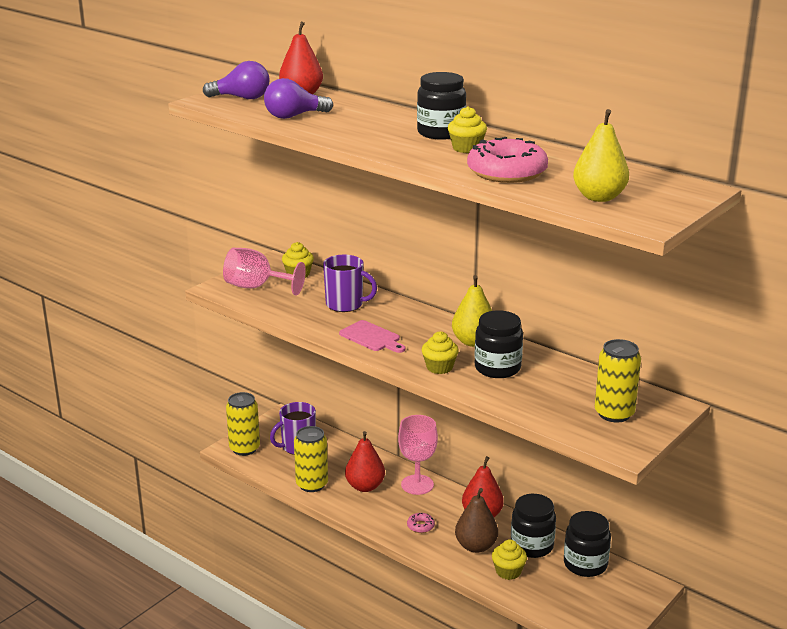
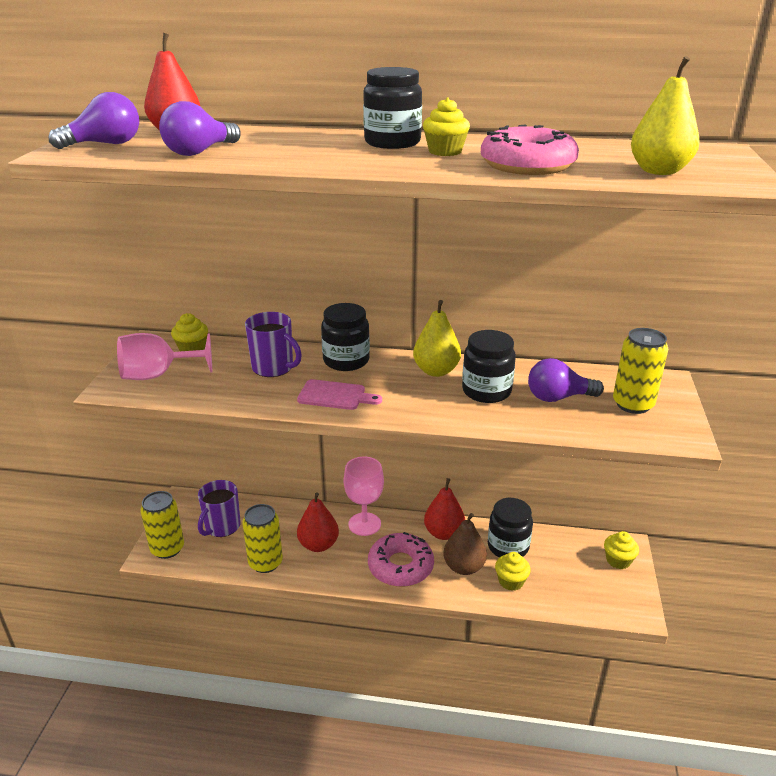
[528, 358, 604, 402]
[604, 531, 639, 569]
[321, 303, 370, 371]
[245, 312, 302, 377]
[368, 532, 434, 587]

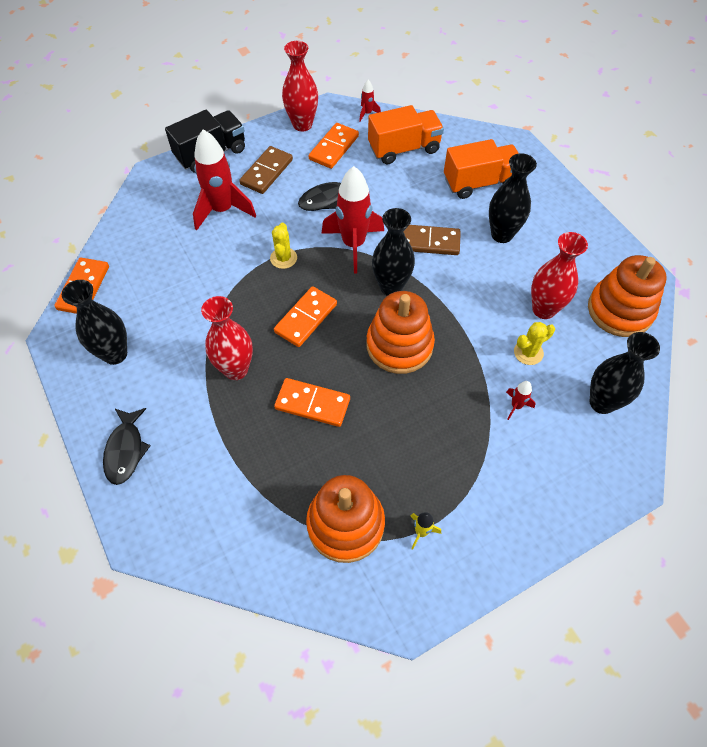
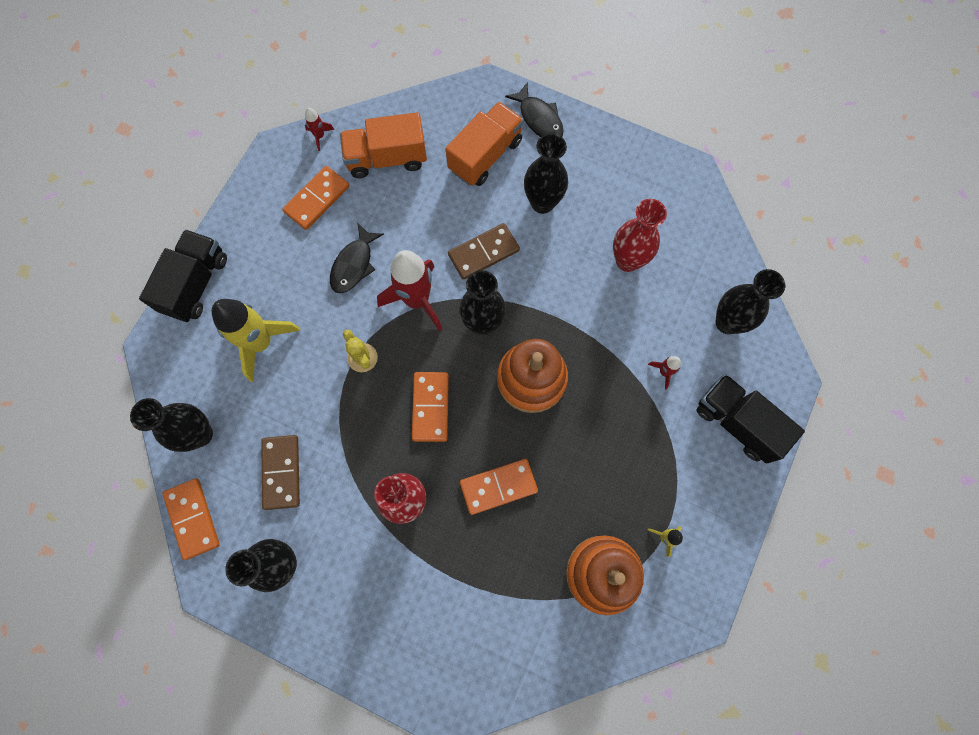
[282, 41, 318, 132] (first image)
[514, 322, 555, 365] (first image)
[588, 255, 667, 337] (first image)
[130, 398, 213, 452]
[696, 374, 805, 464]
[505, 82, 564, 137]
[261, 435, 300, 510]
[212, 299, 300, 382]
[282, 166, 349, 230]
[340, 112, 427, 178]

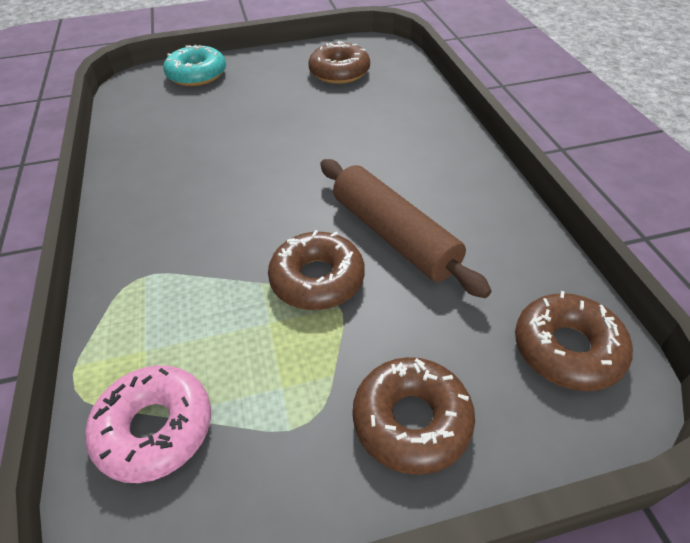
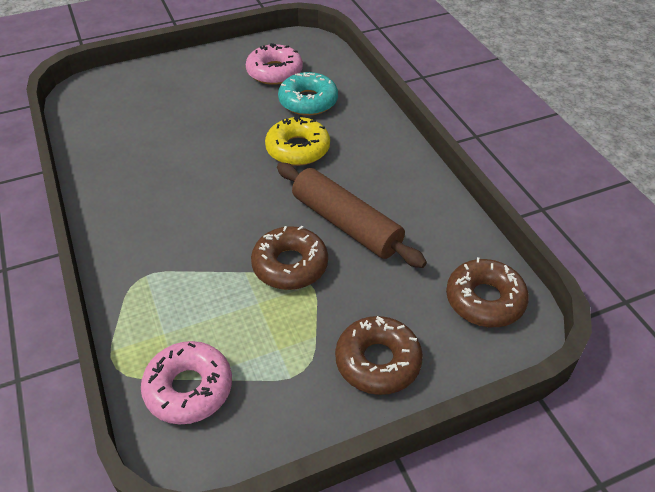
[265, 116, 330, 166]
[278, 72, 338, 116]
[246, 43, 303, 85]

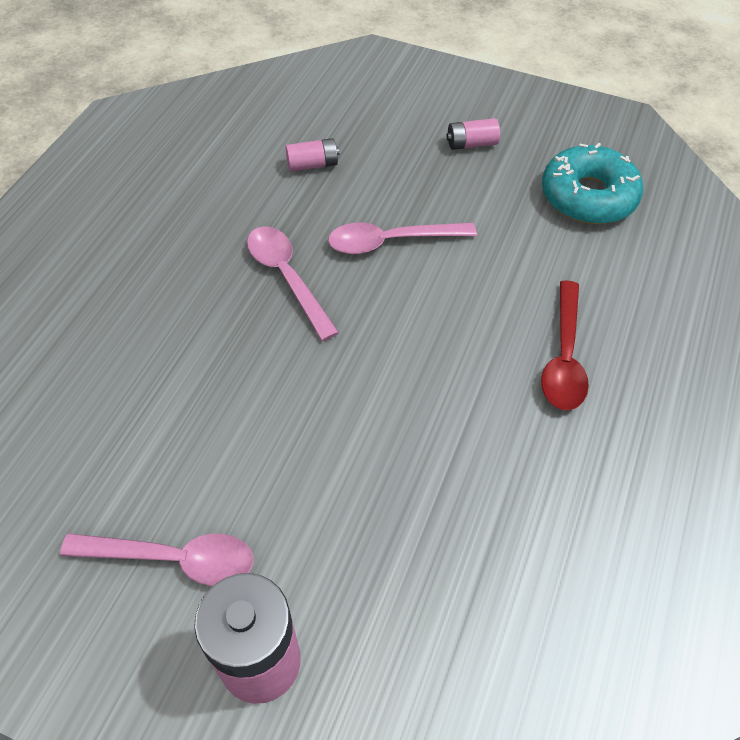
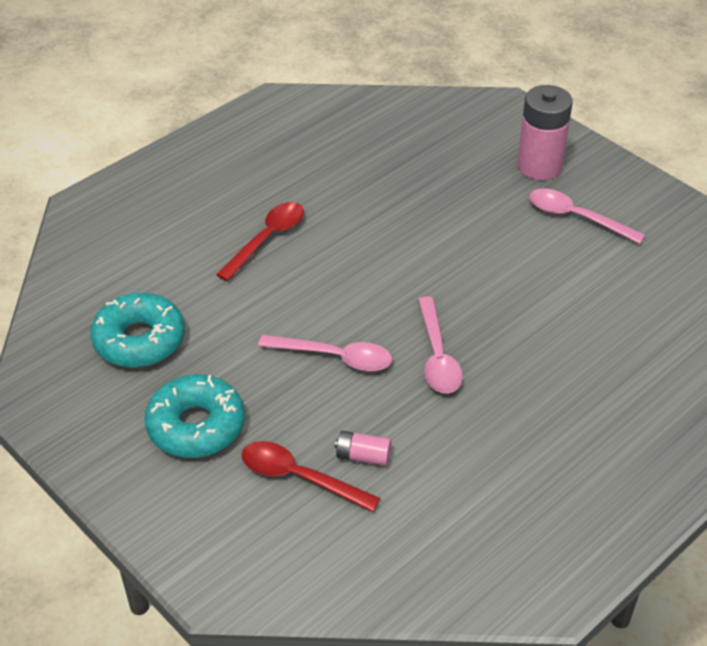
[241, 441, 381, 512]
[145, 375, 245, 458]

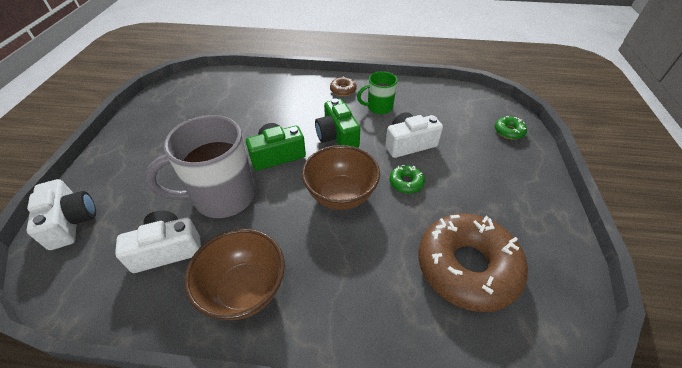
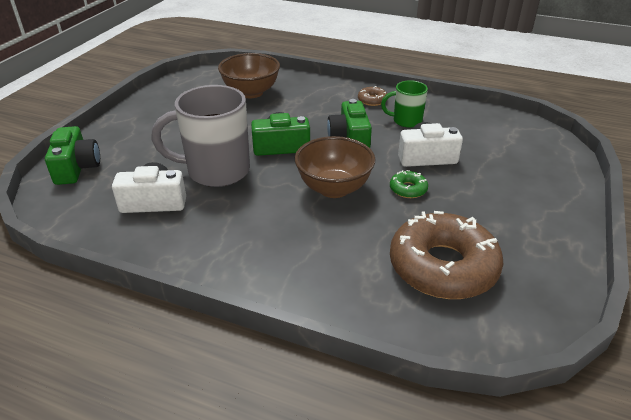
[495, 116, 527, 139] (first image)
[218, 53, 280, 98]
[45, 126, 100, 185]

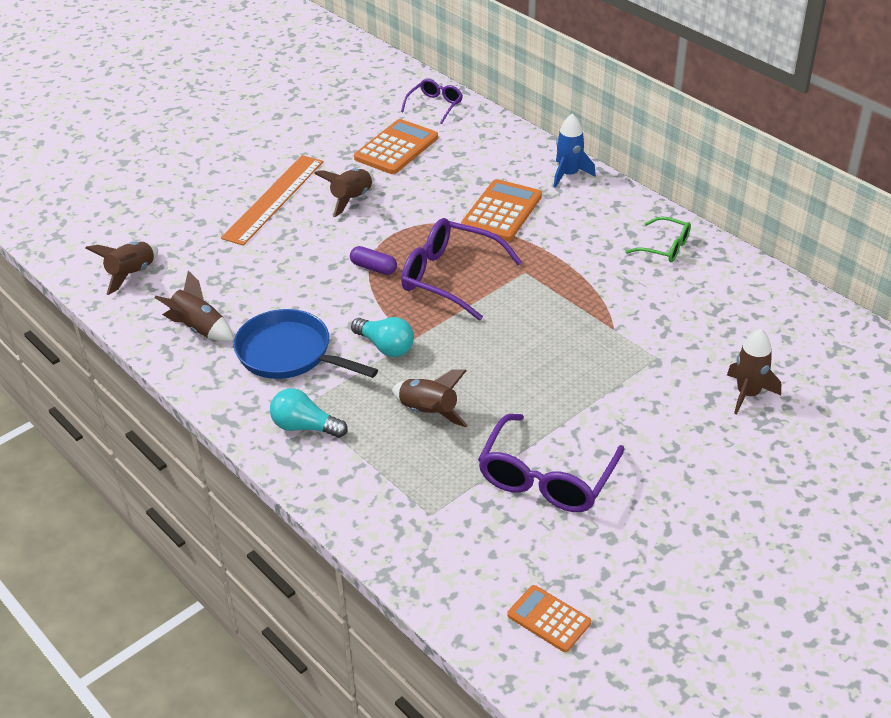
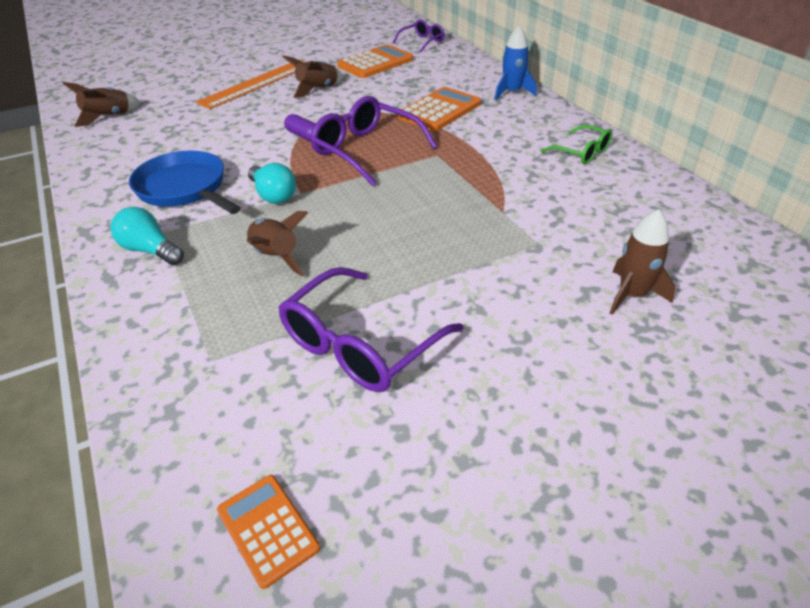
[154, 271, 234, 342] (first image)

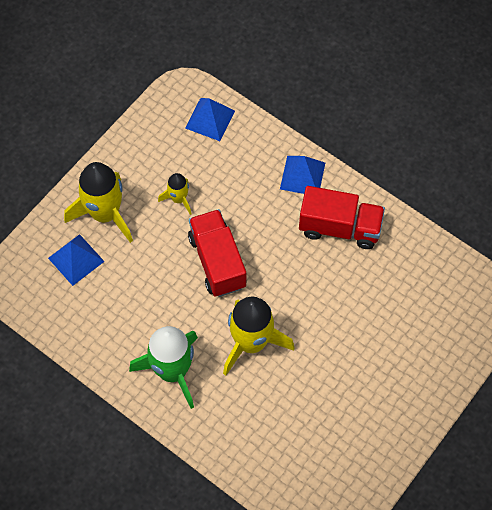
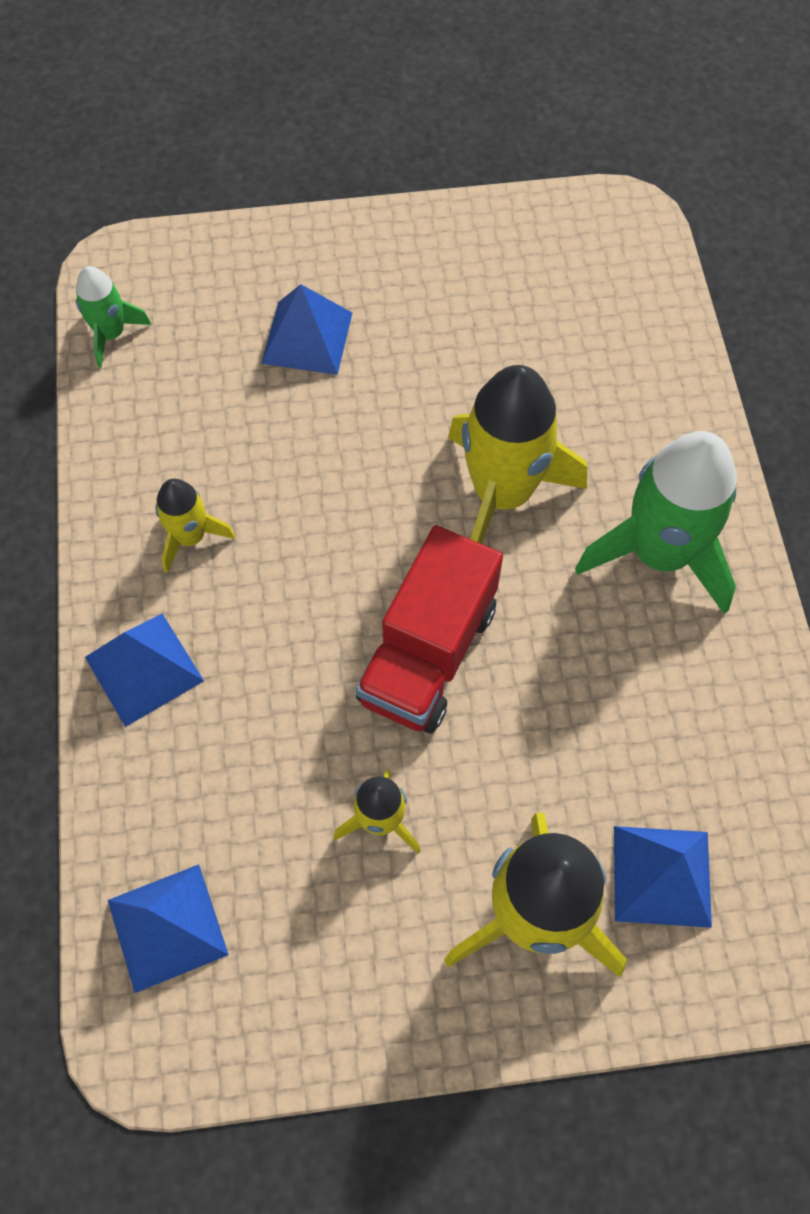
[76, 266, 151, 368]
[261, 284, 352, 375]
[155, 479, 235, 573]

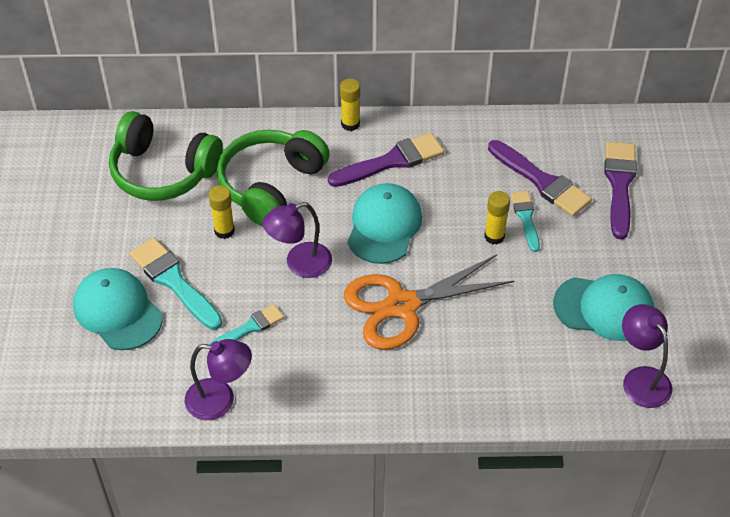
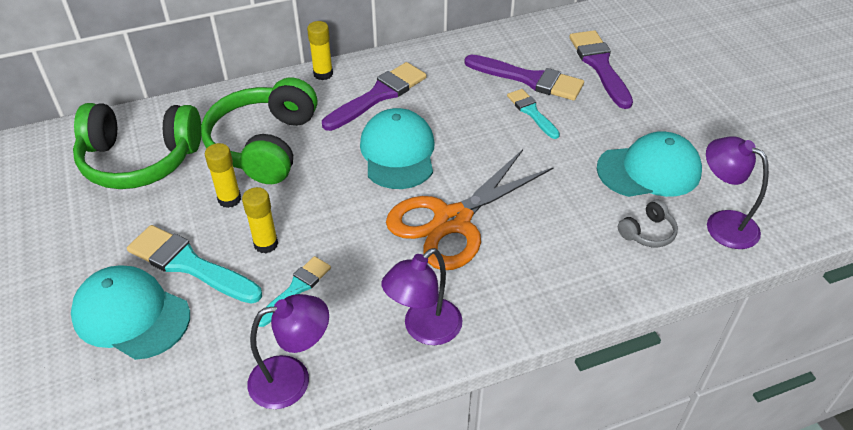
[618, 200, 678, 247]
[381, 248, 462, 345]
[242, 187, 278, 253]

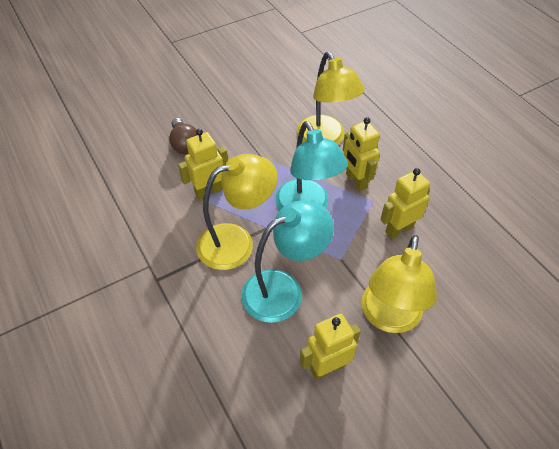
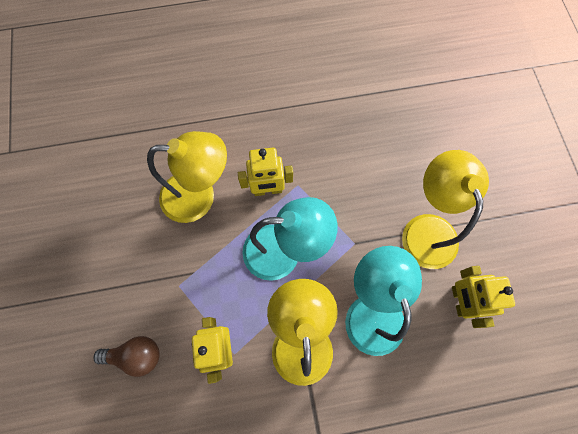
[380, 168, 430, 239] (first image)
[402, 150, 489, 269]

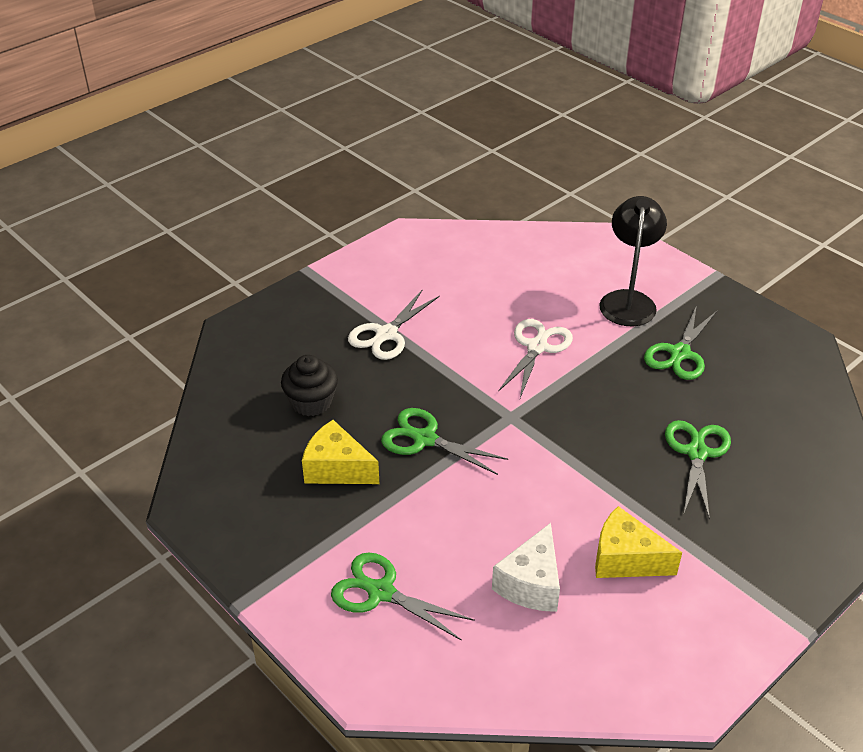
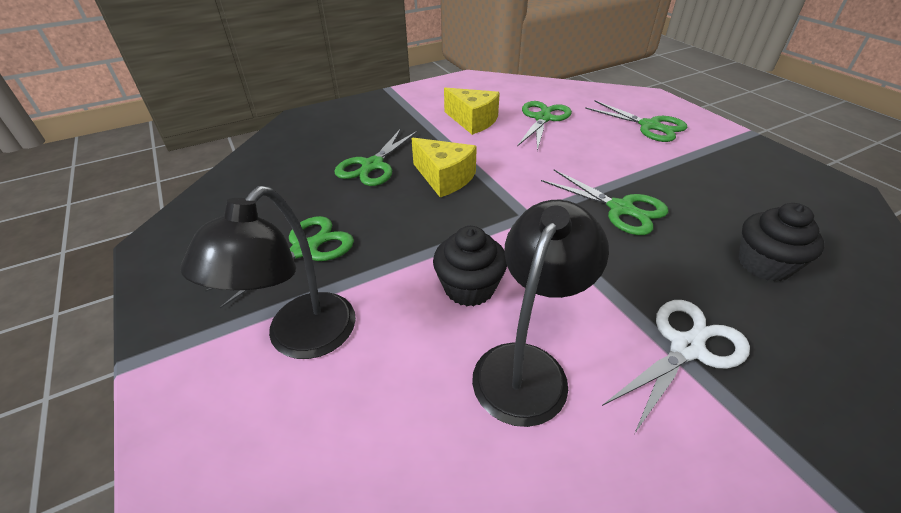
[472, 200, 609, 427]
[411, 138, 477, 197]
[517, 101, 572, 151]
[433, 226, 507, 306]

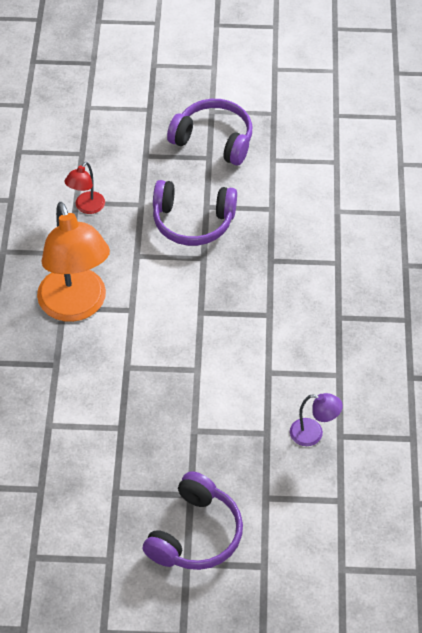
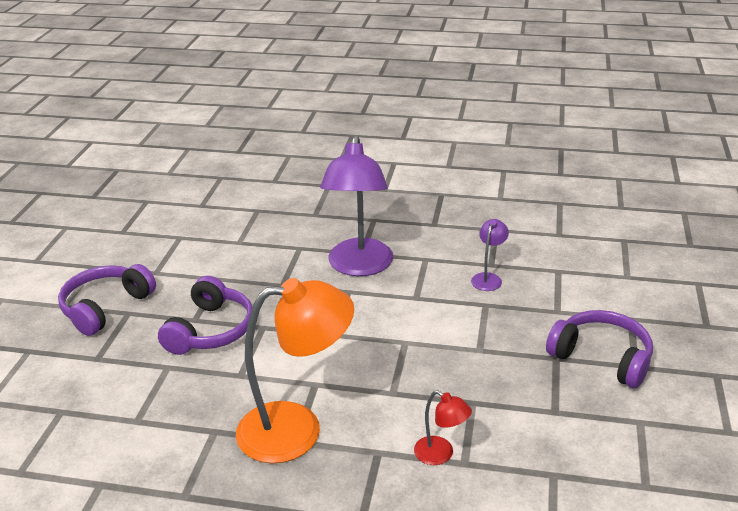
[320, 135, 393, 276]
[414, 390, 472, 465]

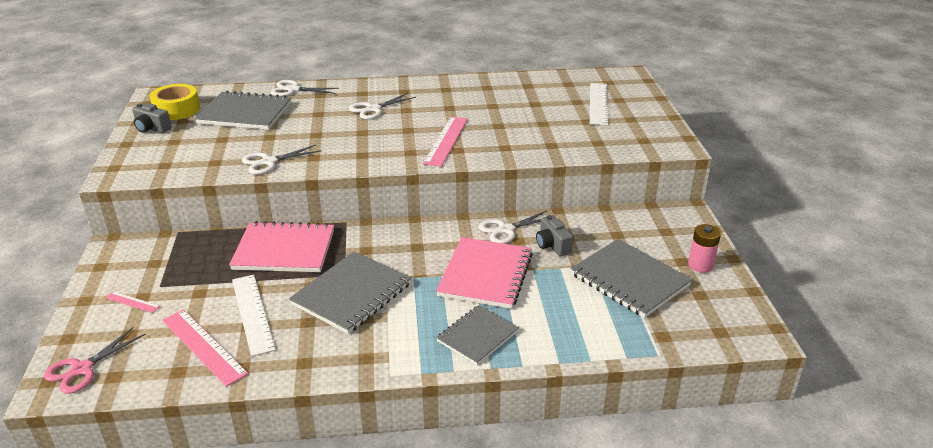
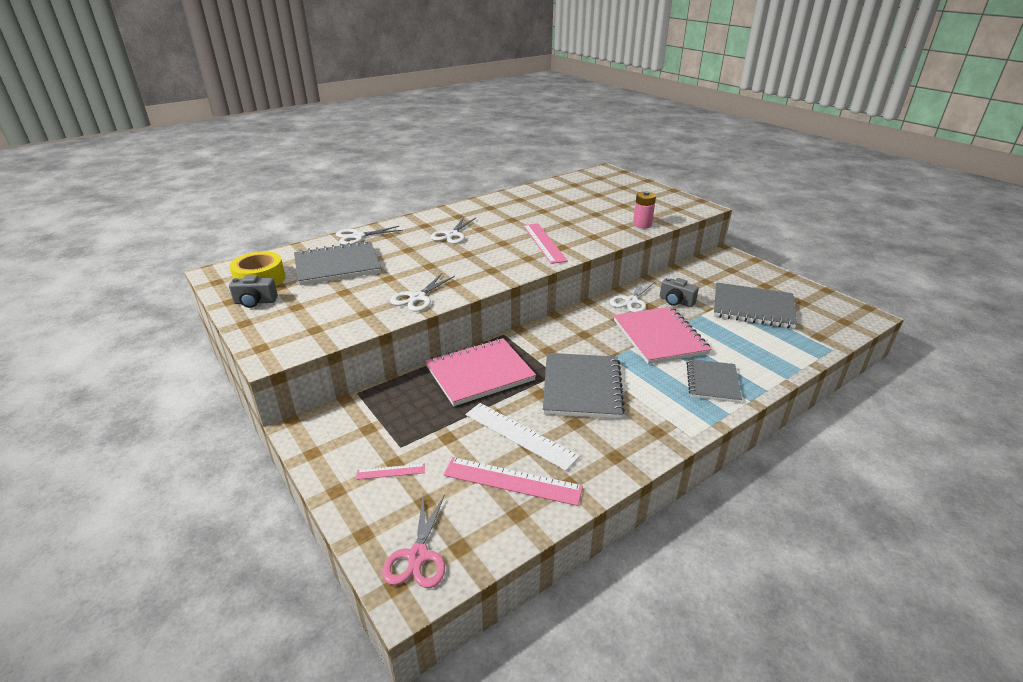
[590, 83, 608, 125] (first image)
[633, 191, 656, 228]

